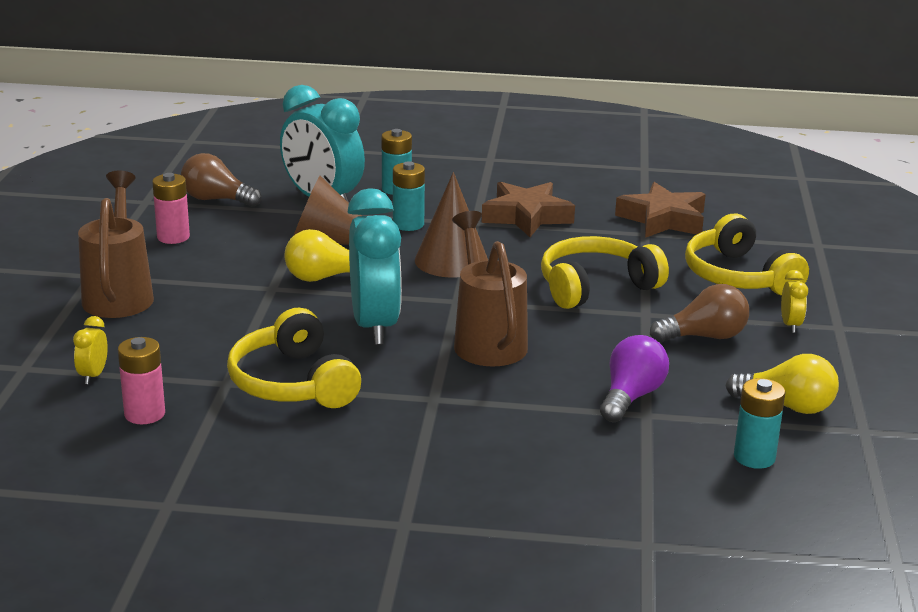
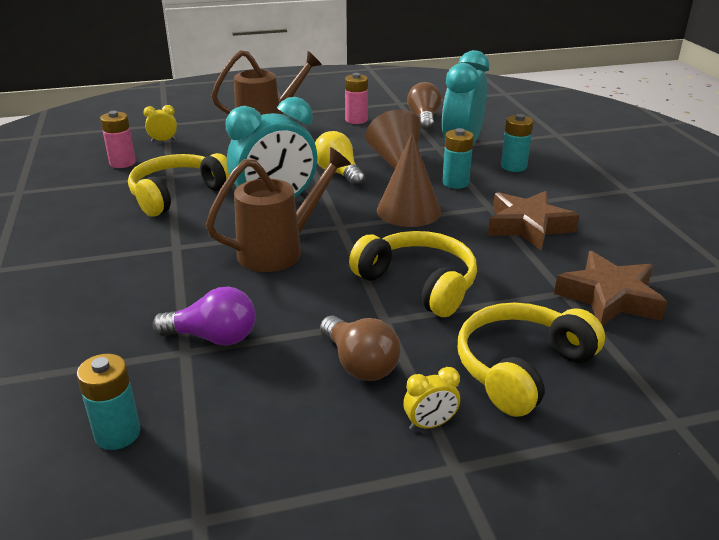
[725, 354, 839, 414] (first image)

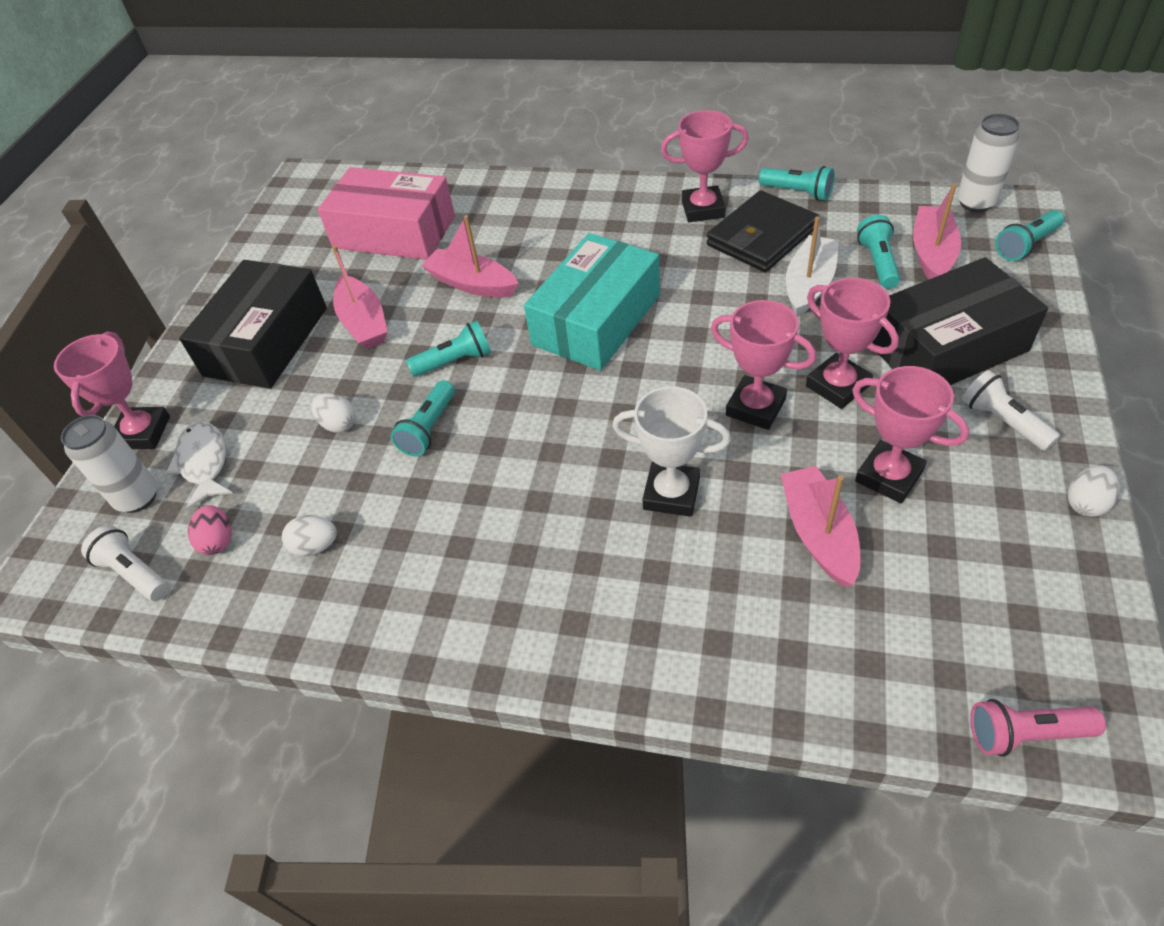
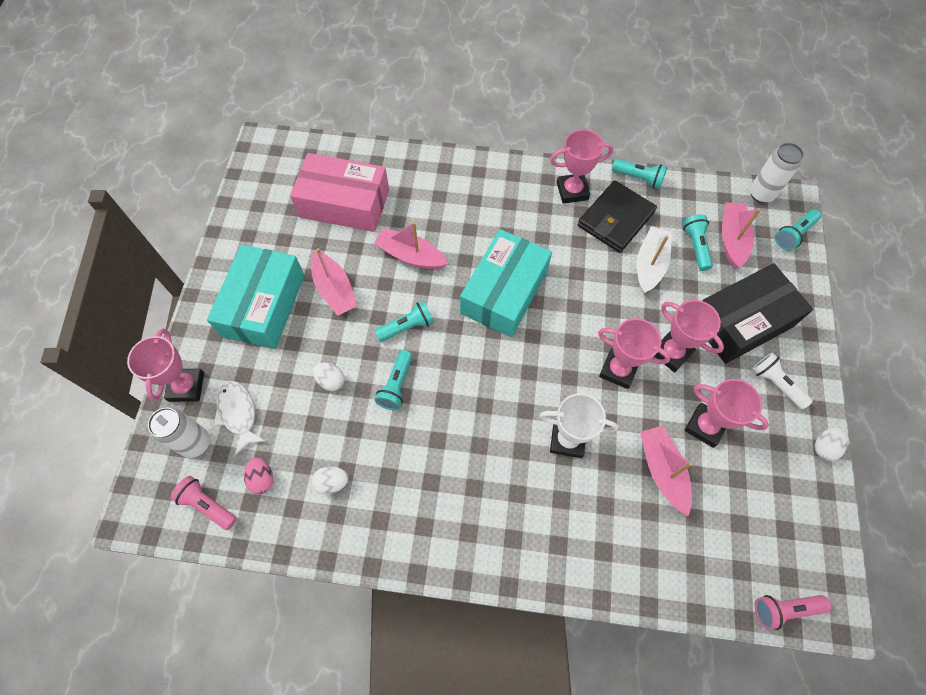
[171, 476, 237, 530]
[207, 245, 305, 349]

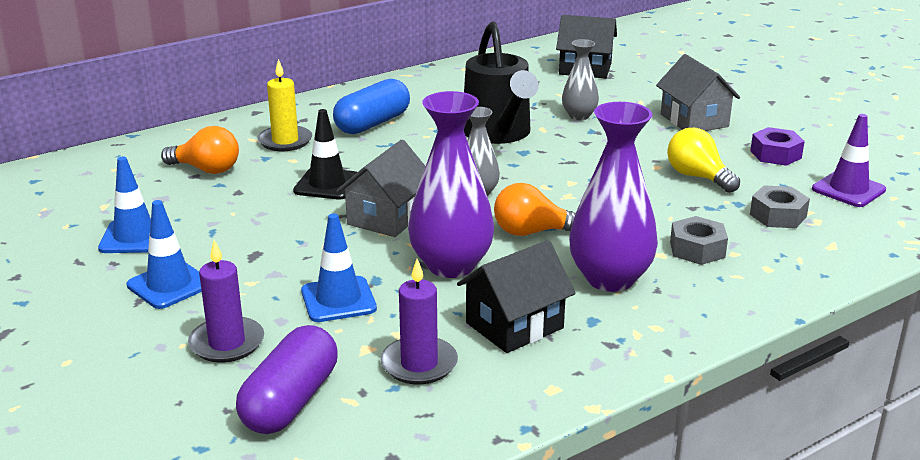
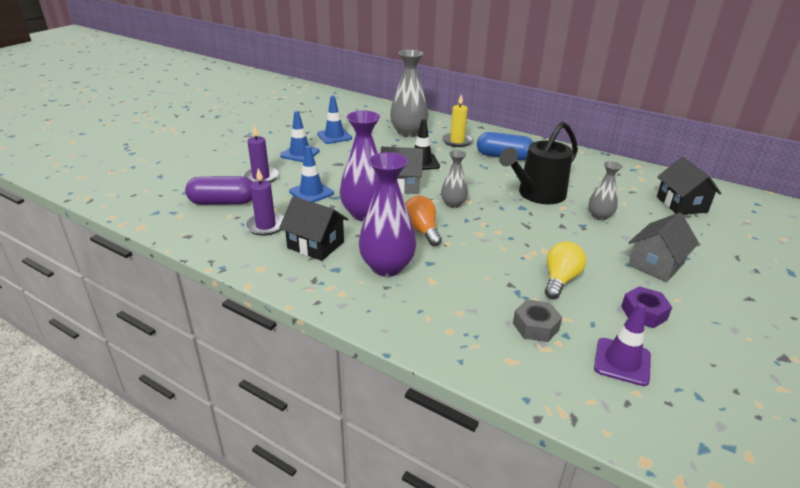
[670, 216, 728, 265] (first image)
[390, 50, 428, 137]

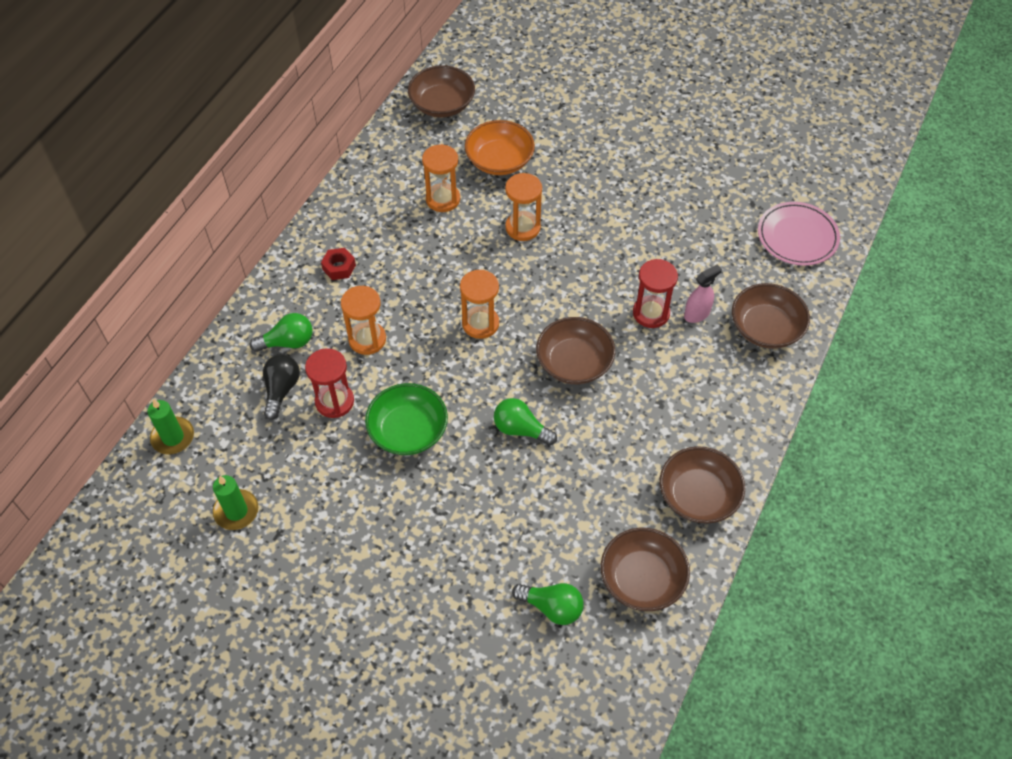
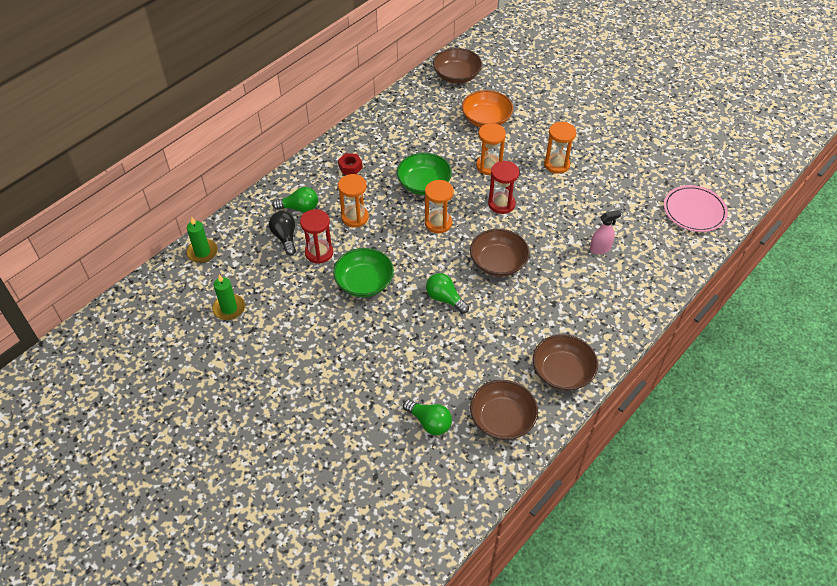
[732, 283, 810, 349] (first image)
[397, 153, 452, 195]
[544, 122, 576, 174]
[488, 161, 519, 214]
[269, 211, 296, 256]

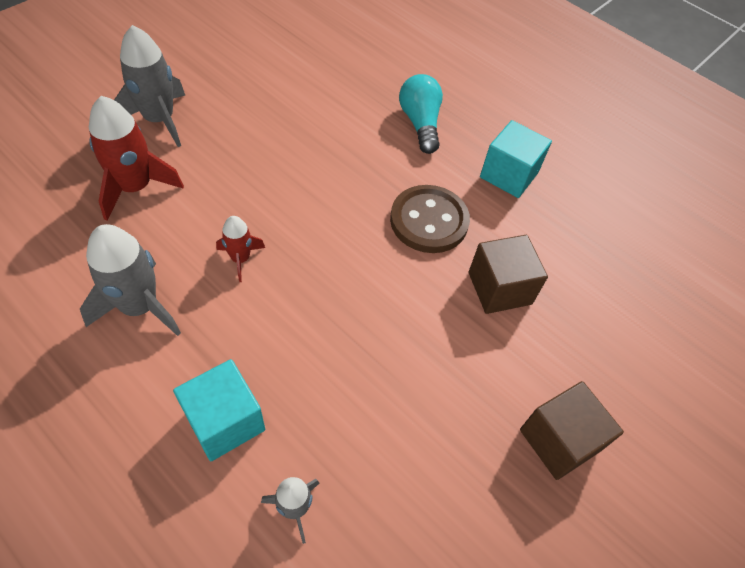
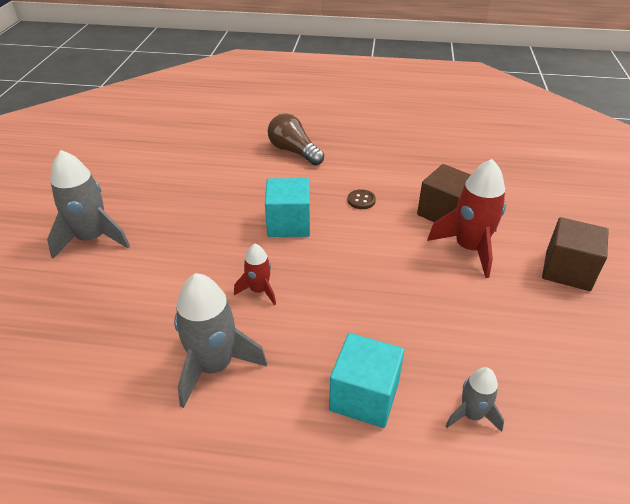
[427, 159, 506, 278]
[265, 178, 310, 237]
[268, 114, 324, 165]
[347, 189, 376, 209]

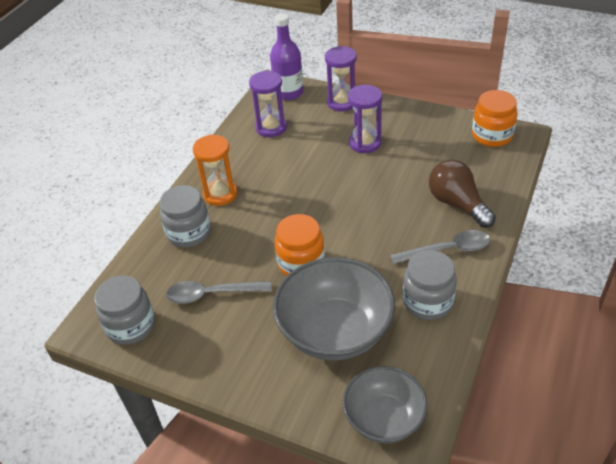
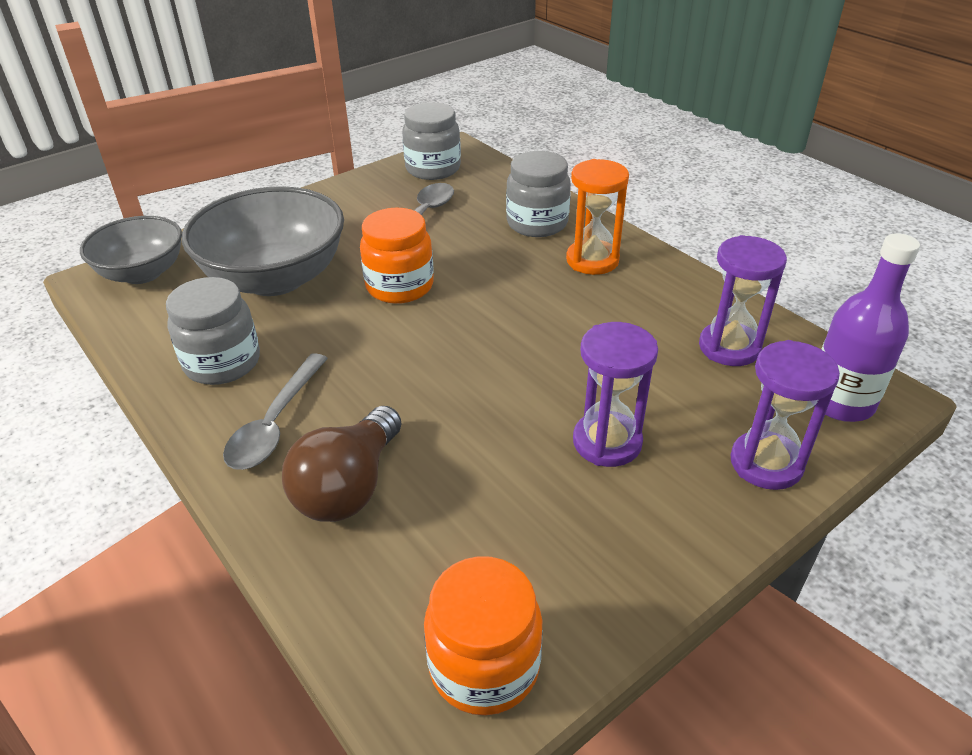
[282, 406, 402, 522]

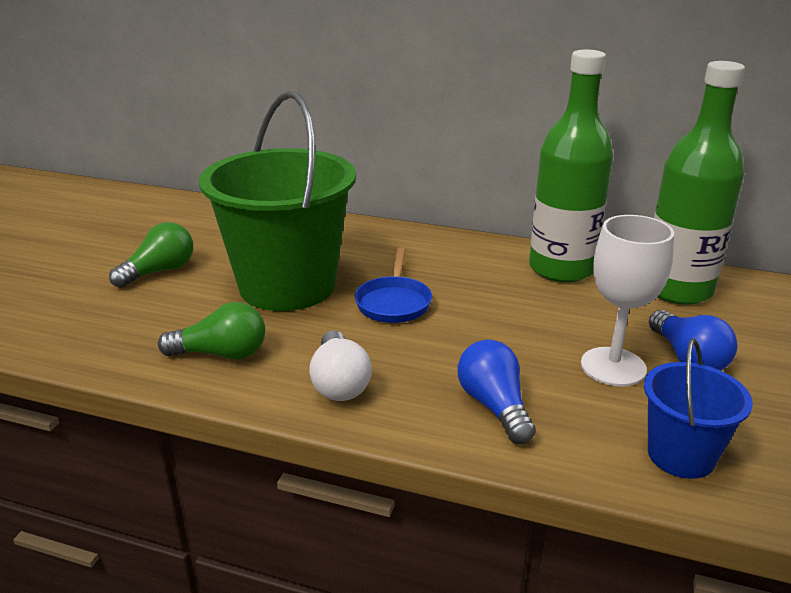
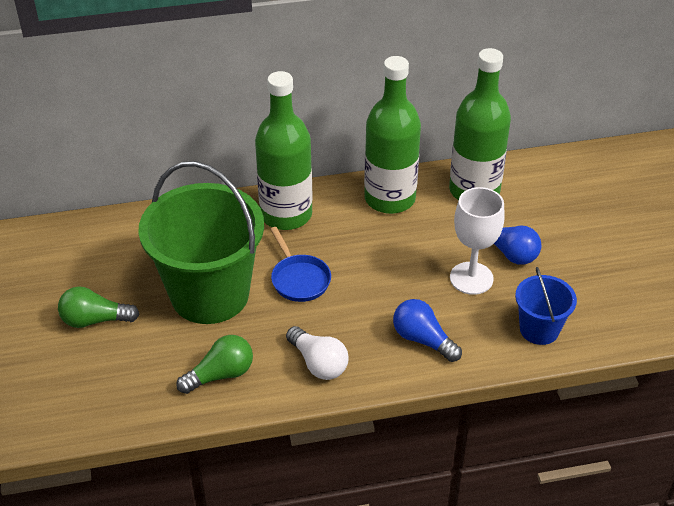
[255, 71, 313, 230]
[58, 286, 140, 328]

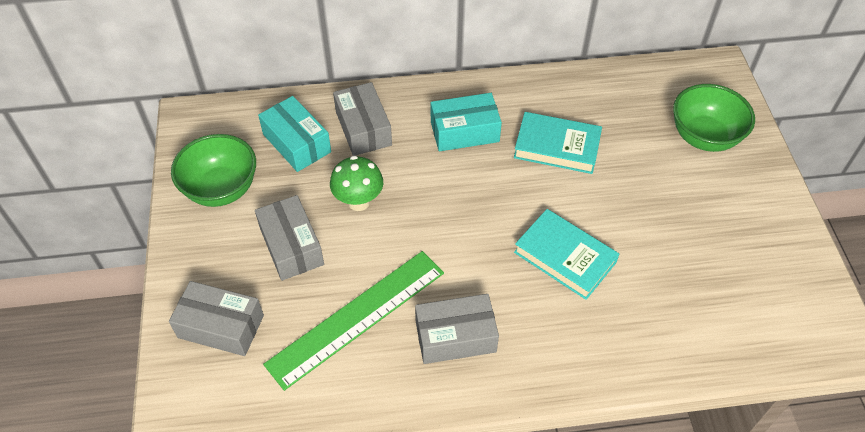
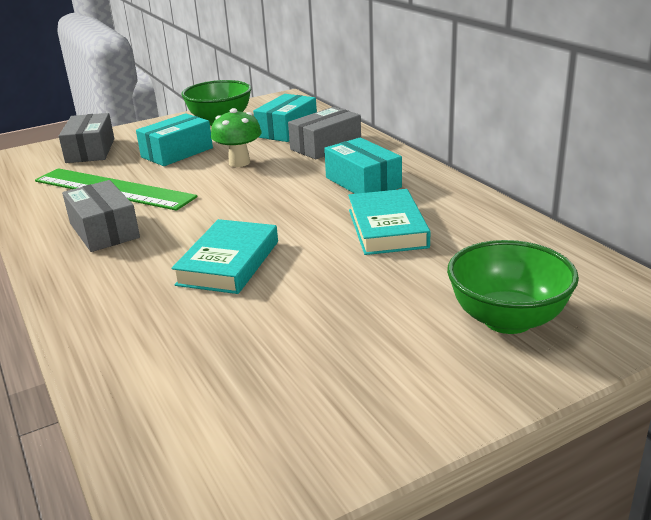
[136, 113, 213, 166]

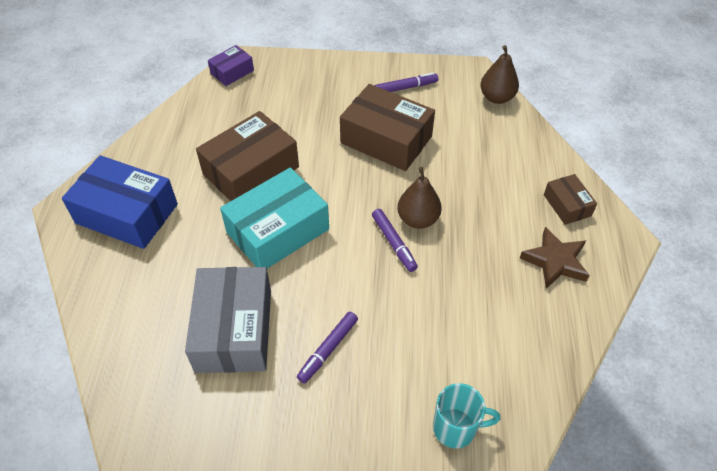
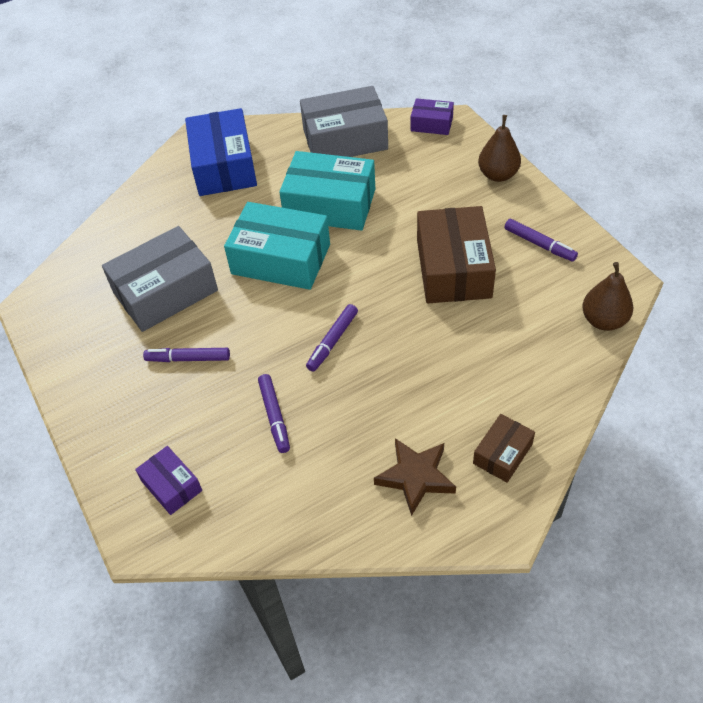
[258, 374, 290, 453]
[300, 86, 388, 157]
[478, 115, 521, 182]
[135, 446, 202, 515]
[279, 151, 375, 231]

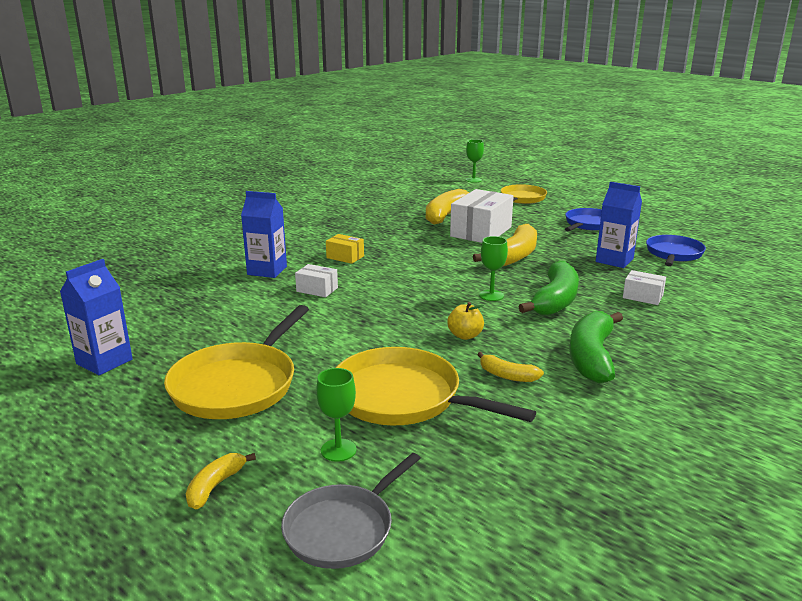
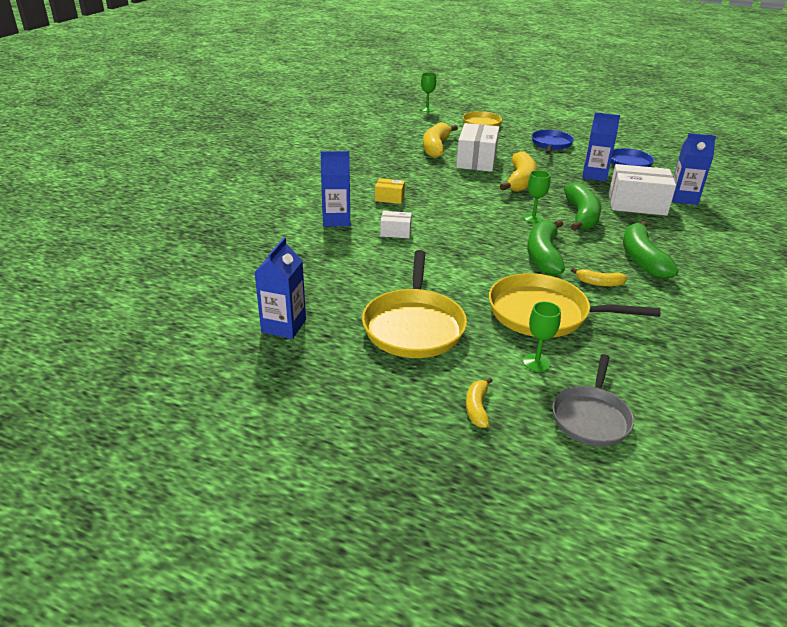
[672, 133, 716, 205]
[527, 219, 565, 276]
[609, 164, 676, 216]

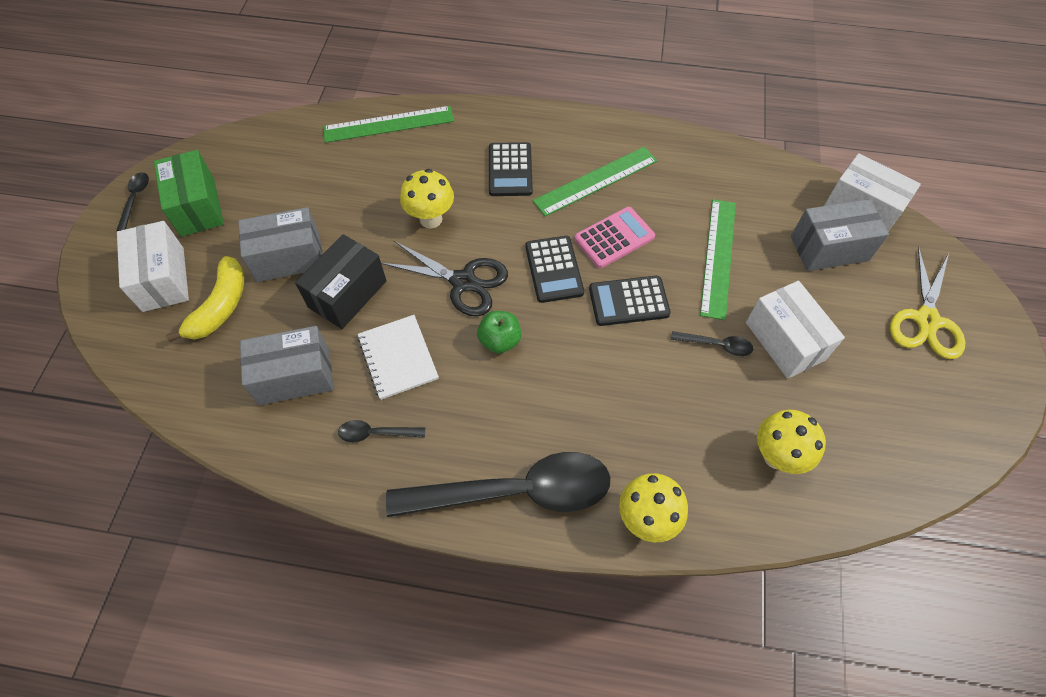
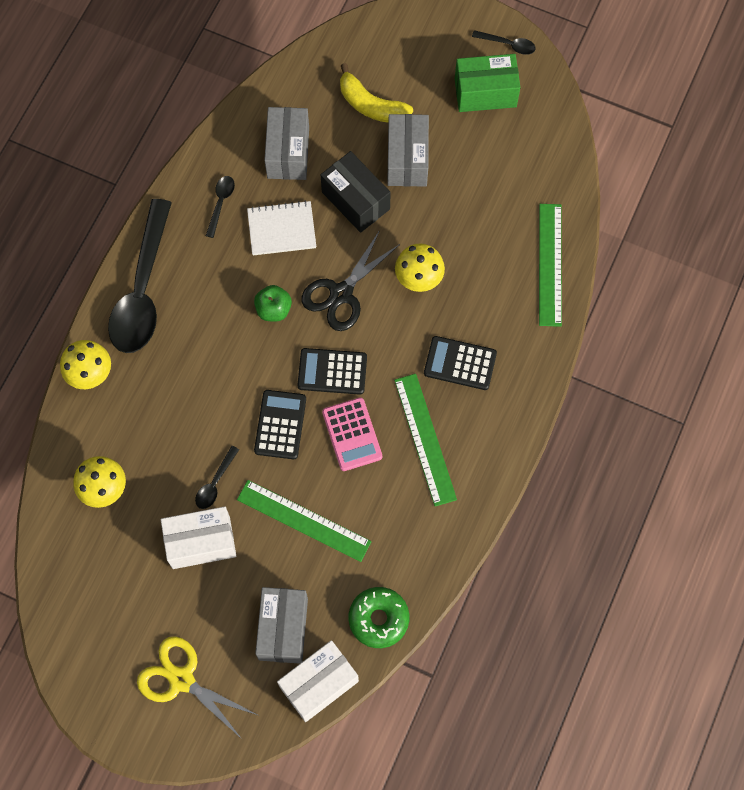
[117, 221, 189, 312] (first image)
[348, 587, 409, 648]

